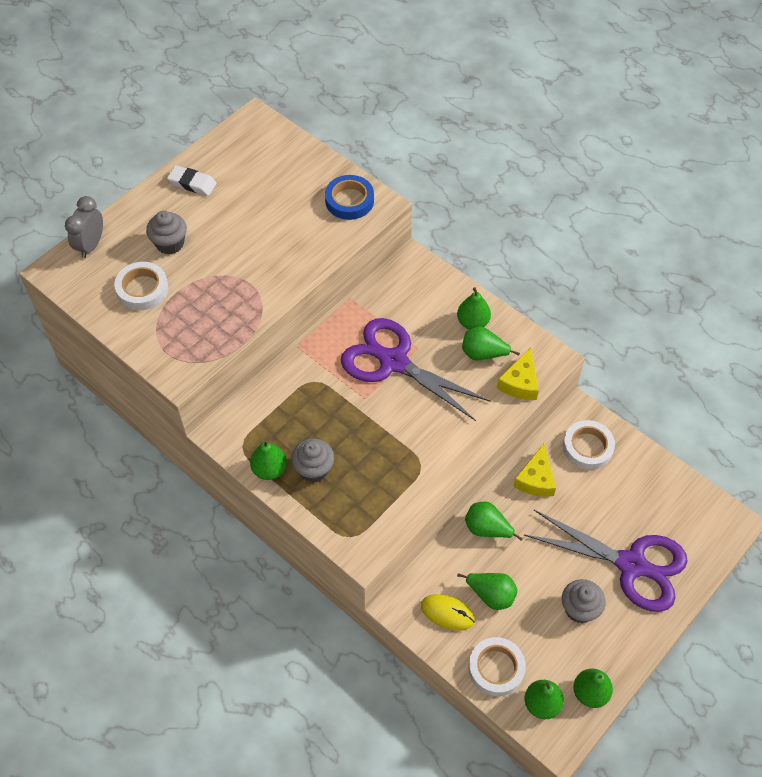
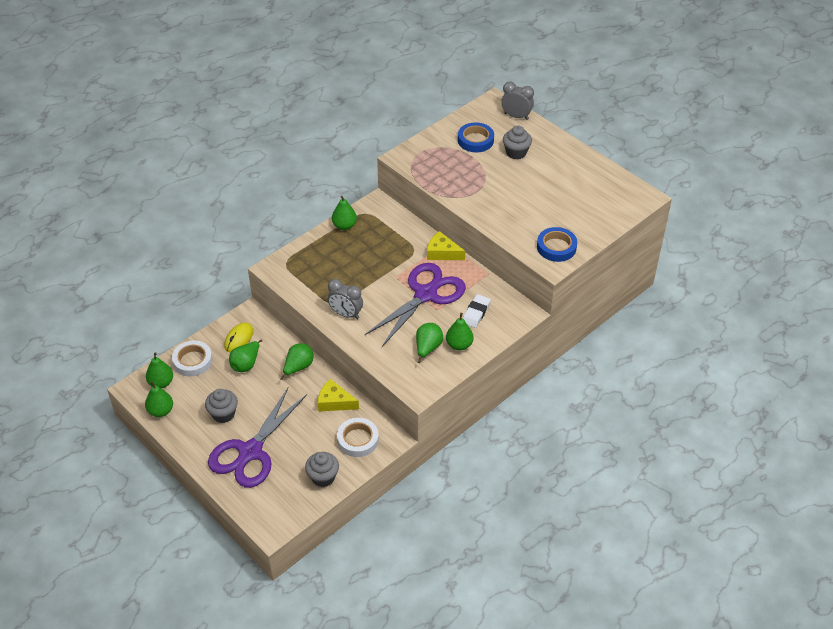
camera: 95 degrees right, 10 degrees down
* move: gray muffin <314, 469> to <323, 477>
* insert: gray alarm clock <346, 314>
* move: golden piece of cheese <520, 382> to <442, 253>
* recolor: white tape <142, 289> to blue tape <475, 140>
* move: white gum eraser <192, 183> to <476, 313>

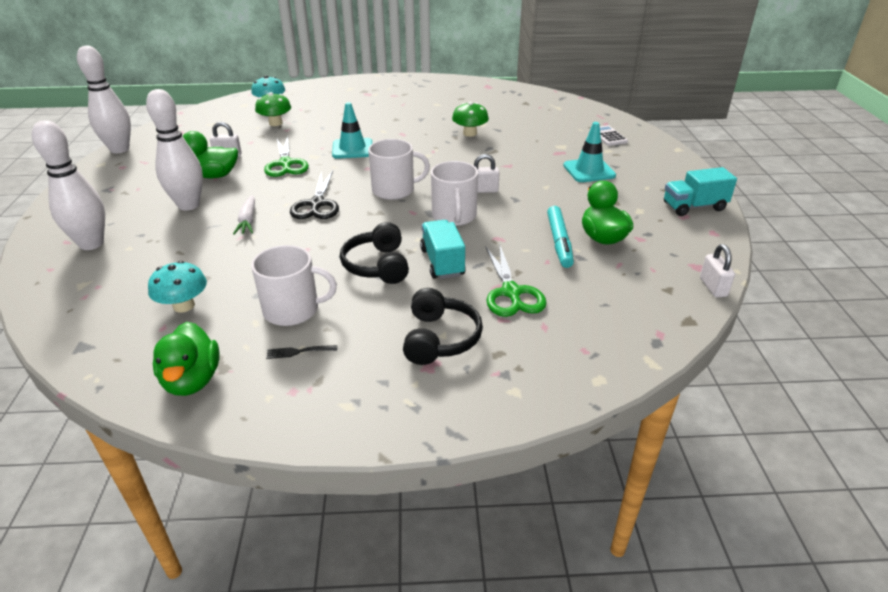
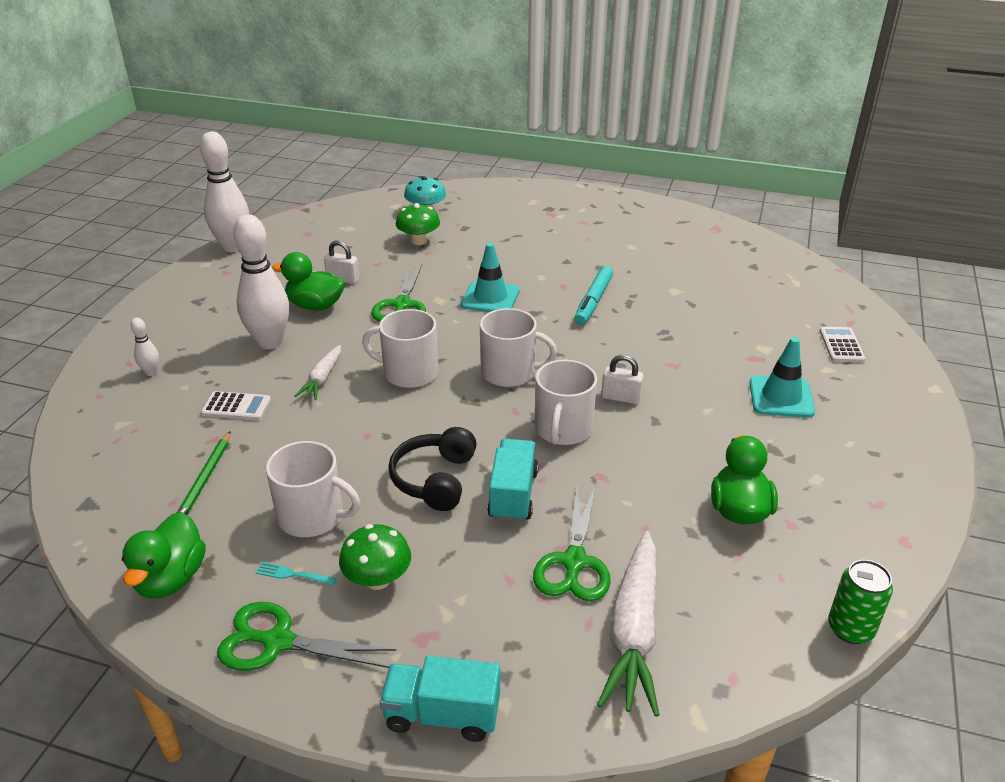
camera: 20 degrees right, 0 degrees up
* resize: white tenpin <91, 244> = <151, 372> x0.44
* replace: aqua fungus <184, 306> to emerald lead pencil <205, 479>
* insert: white adding machine <236, 407>
* insert: emerald pair of scissors <278, 641>
* recolor: jet-black table fork <298, 352> to aqua table fork <292, 574>
* move: emerald fungus <470, 133> to <377, 579>
* replace: jet-black pair of scissors <317, 204> to white tea mug <409, 373>
* move: aqua toy truck <694, 207> to <442, 715>
* move: aqua felt pen <559, 242> to <593, 301>
* insert: white root vegetable <633, 631>
* replace: white small lock <713, 287> to emerald tin <850, 629>
* delete: jet-black headset <440, 338>

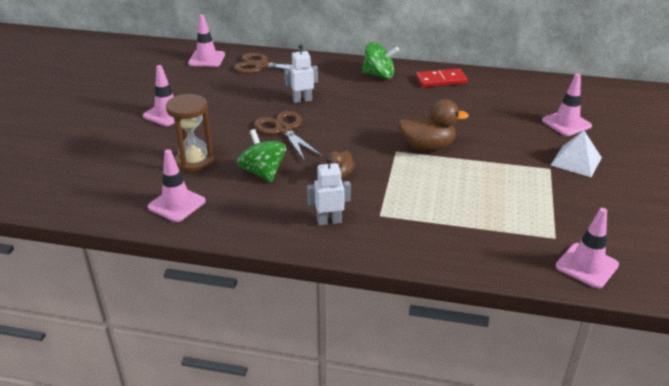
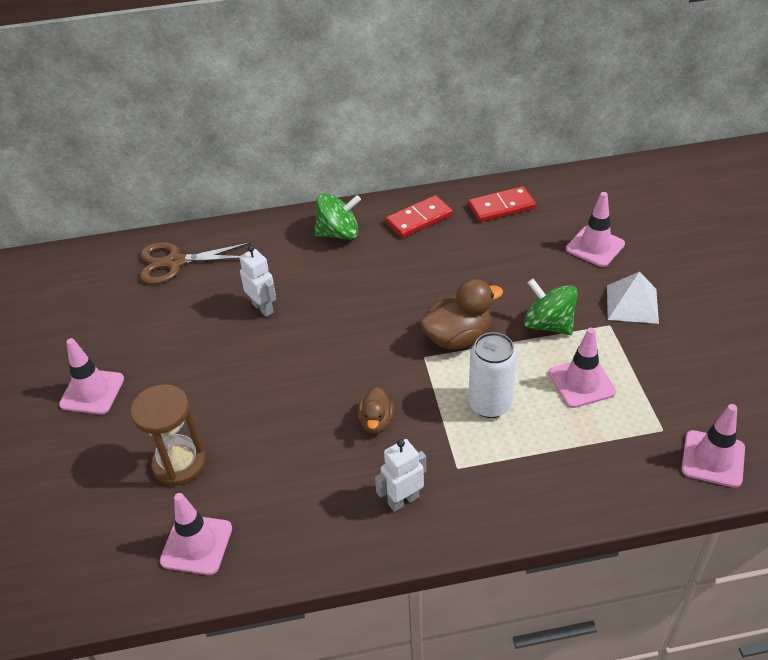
camera: 20 degrees left, 10 degrees up
* rotate: white robot <302, 100> = <263, 308> 90 degrees clockwise
* insert: red domino <501, 207>
* insert: white tin <490, 404>
* move: emerald spinning top <263, 172> to <548, 324>
* move: rose-pink safety cone <206, 59> to <581, 383>
* delete: russet pair of scissors <284, 130>

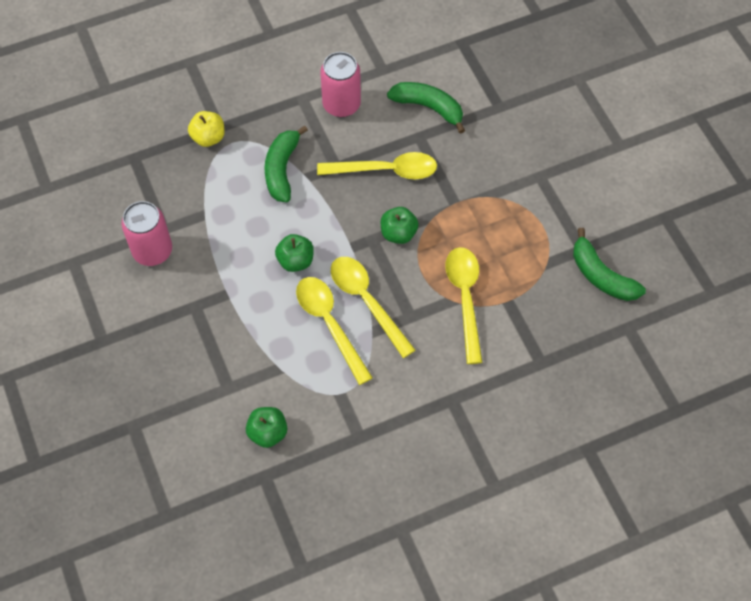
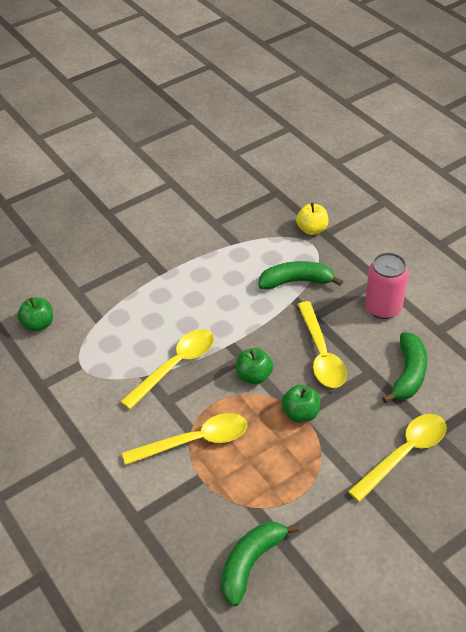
camera: 80 degrees right, 15 degrees down
* move: emerald toy apple <295, 261> to <300, 413>
* move: golden teaspoon <330, 324> to <404, 454>
* delete: rose-pink tin <152, 251>

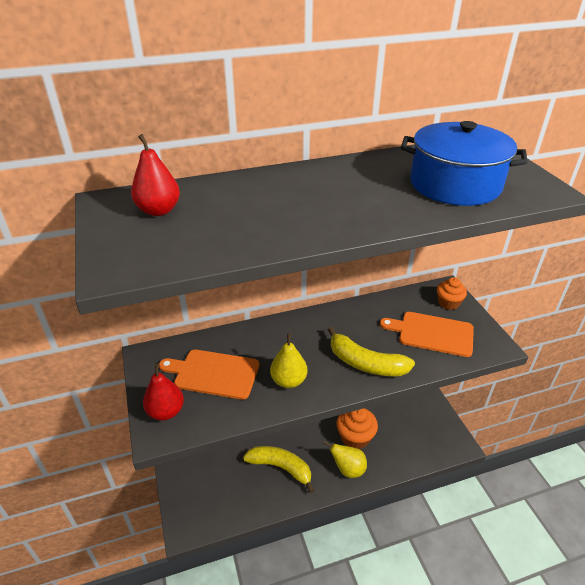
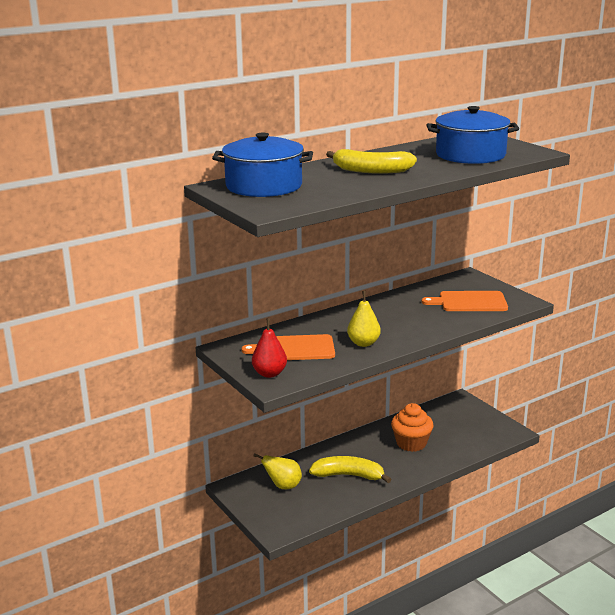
camera: 15 degrees left, 15 degrees down
* replace: red pear fruit <159, 210> to blue pot <264, 186>
* move: golden pear fruit <348, 469> to <283, 486>
* move: golden banana fruit <365, 363> to <371, 170>
* delete: orange muffin <448, 303>

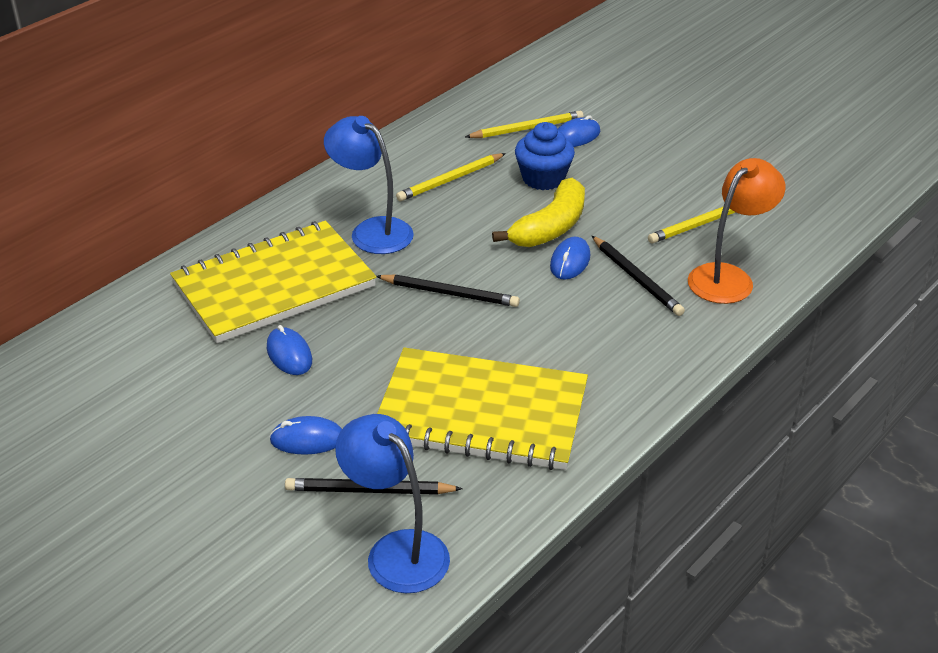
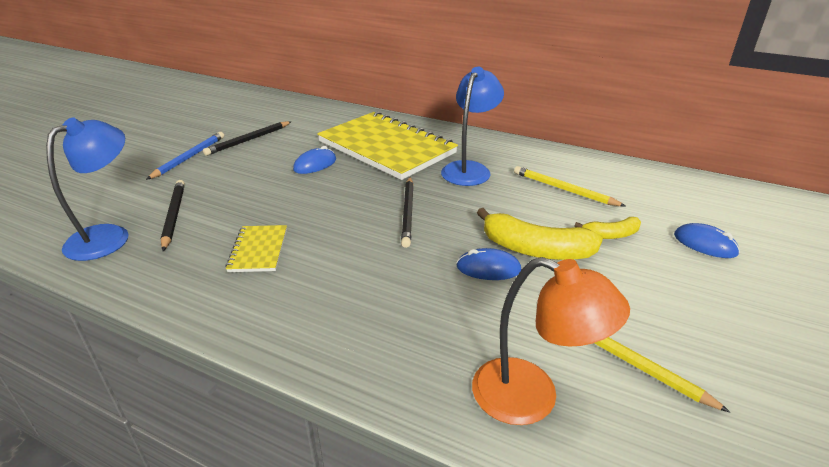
camera: 75 degrees right, 5 degrees down
* insert: blue lead pencil <189, 157>
* move: jet-black lead pencil <636, 278> to <249, 140>
* resize: golden exercise book <481, 413> = <258, 250> x0.44
* replace: blue muffin <543, 178> to golden banana fruit <611, 235>
* delete: blue PC mouse <307, 439>
* delete: golden lead pencil <526, 129>

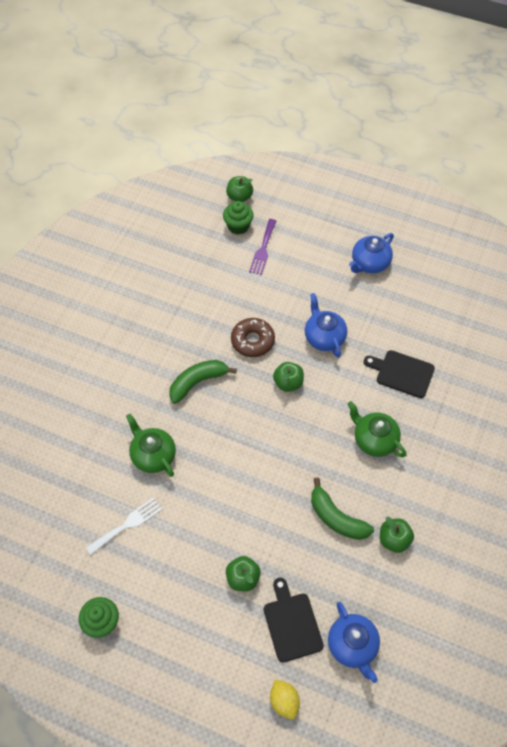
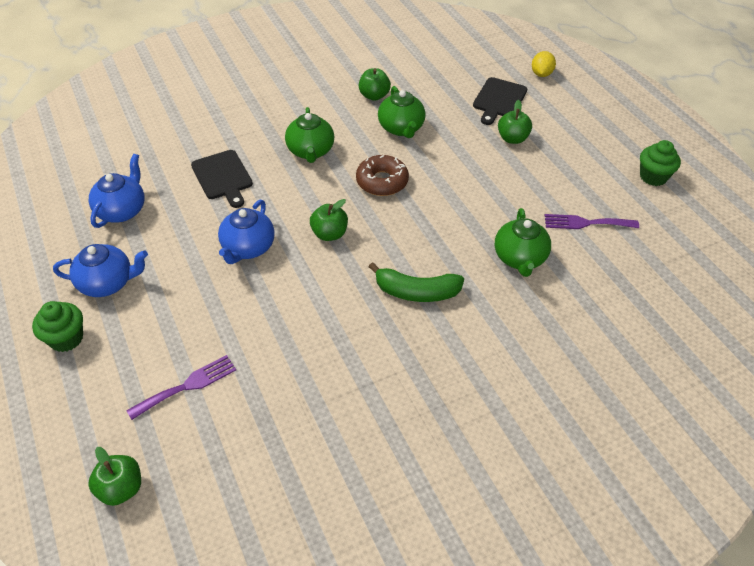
camera: 140 degrees left, 10 degrees down
* move: emerald muffin <238, 226> to <66, 338>
* move: blue tea pot <352, 645> to <122, 210>
* move: russet glazed donut <252, 341> to <382, 181>
* replace: emerald banana fruit <336, 518> to emerald tea pot <401, 128>
* recolor: white table fork <127, 524> to royal purple table fork <586, 223>

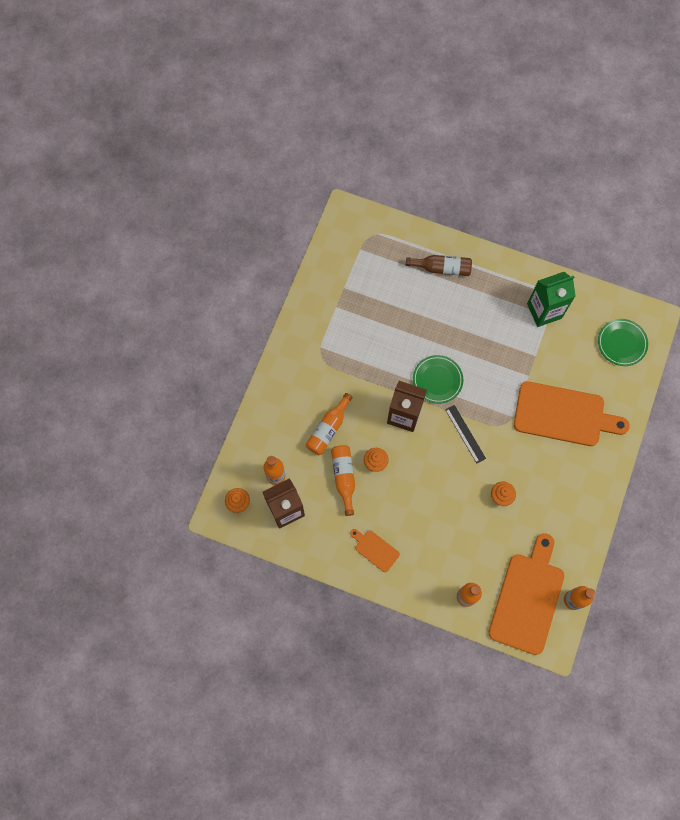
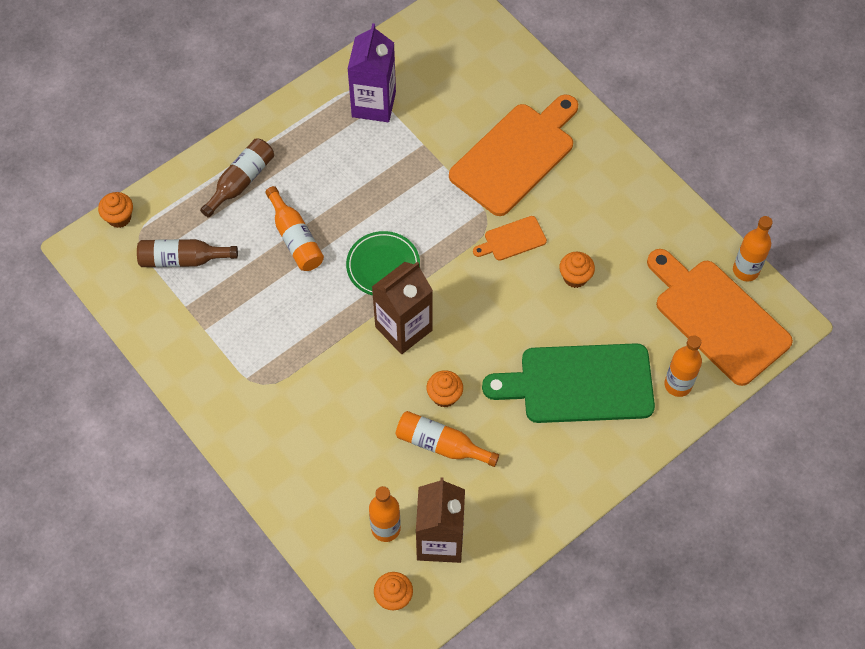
camera: 60 degrees left, 10 degrees down
* insert: orange muffin <119, 218>
* insert: russet flask <183, 259>
* move: orange flask <328, 429> to <295, 238>
* recolor: emerald carton <544, 311> to royal purple carton <373, 104>
* move: orange cutting board <375, 549> to <512, 239>
* insert: emerald cutting board <579, 384>
* delete: jet-black ruler <465, 434>
* delete: emerald dinner plate <621, 343>

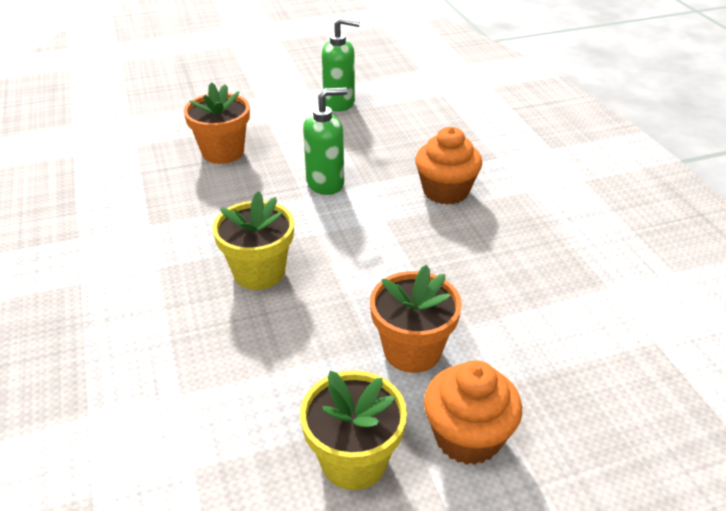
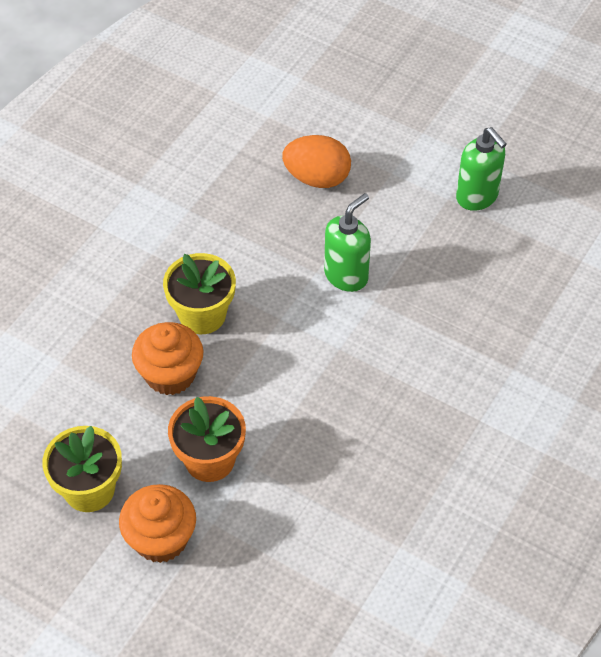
camera: 50 degrees right, 15 degrees up
* move: orange muffin <445, 191> to <170, 374>
* replace: orange plant pot <223, 152> to orange egg <317, 178>
* rotate: emerald pump bottle <325, 183> = <346, 275> 75 degrees counterclockwise

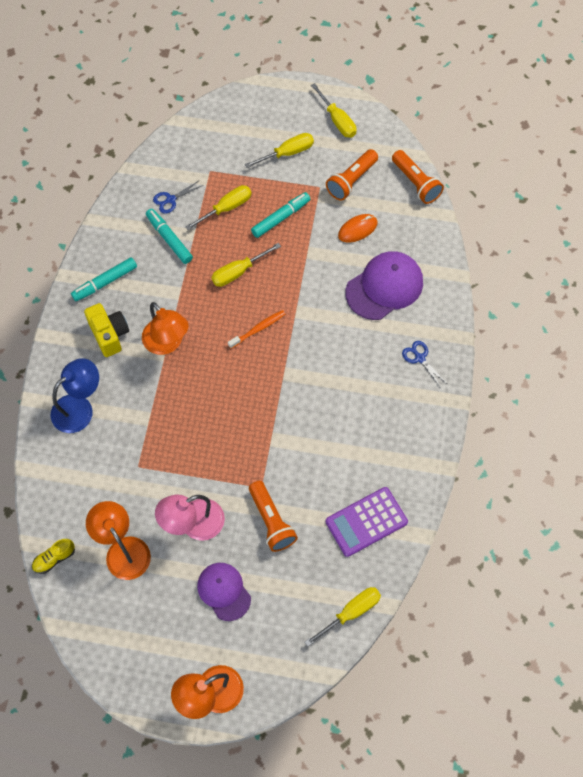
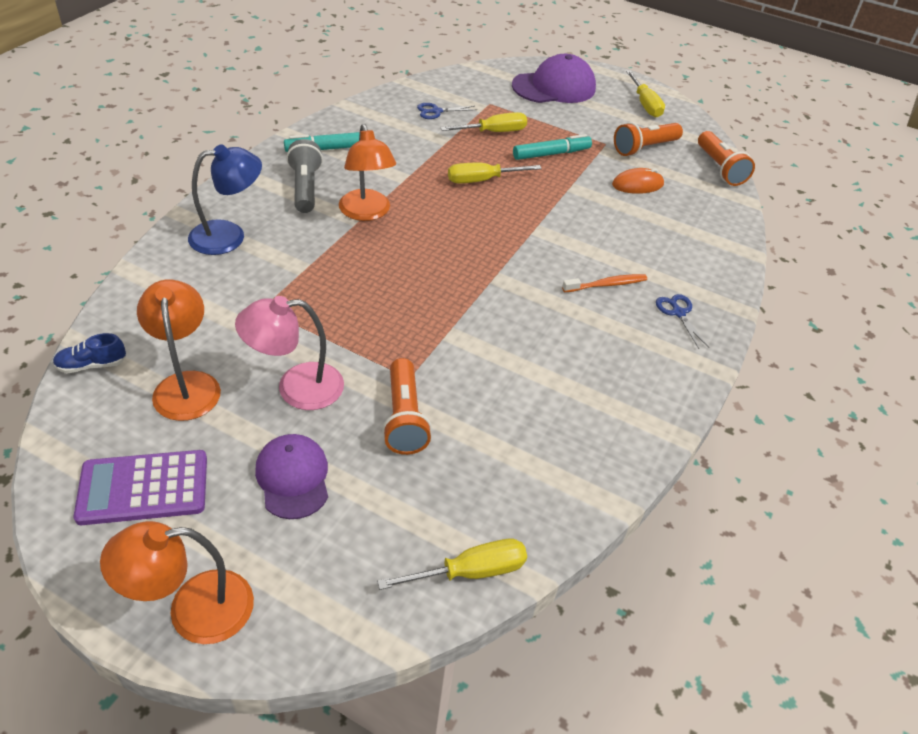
camera: 15 degrees right, 20 degrees down
* recolor: golden sneaker <54, 558> to blue sneaker <92, 365>
* move: royal purple adding machine <366, 522> to <143, 488>
* replace: golden photo camera <109, 335> to gray pocket torch <305, 188>
* move: royal purple cap <384, 287> to <554, 87>
* move: orange tooth brush <258, 329> to <606, 284>
* delete: aqua felt pen <169, 239>
* delete: golden hand screwdriver <287, 153>

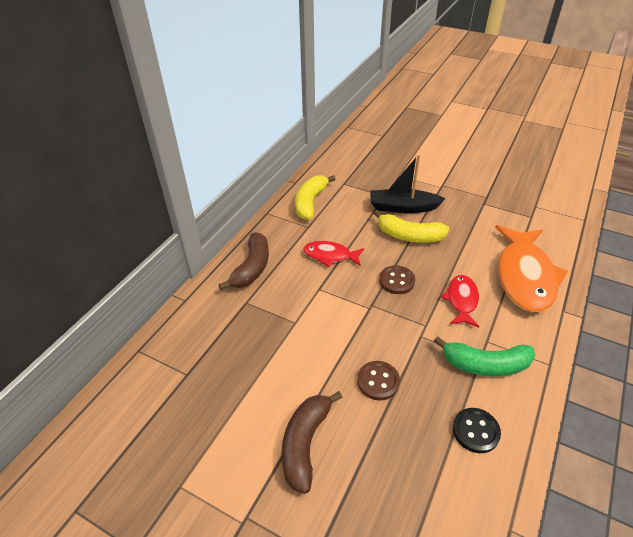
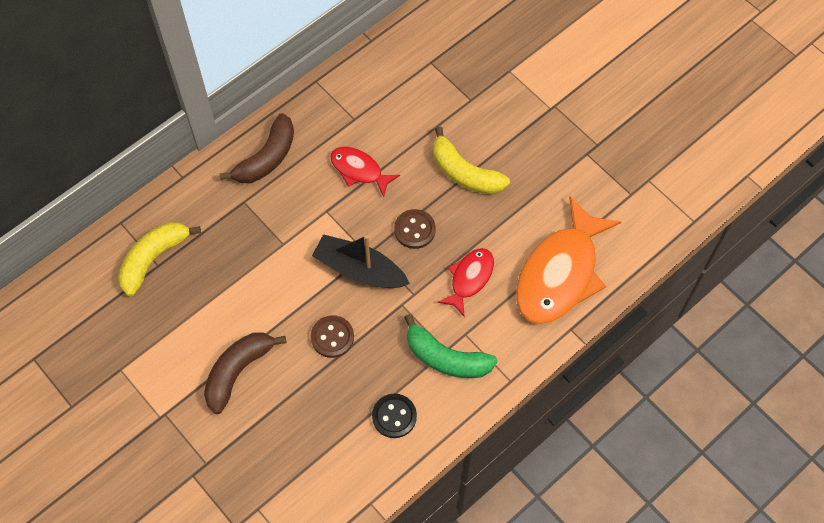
camera: 20 degrees right, 20 degrees up
* move: golden banana fruit <310, 202> to <153, 259>
* move: jet-black toy boat <402, 207> to <359, 270>

